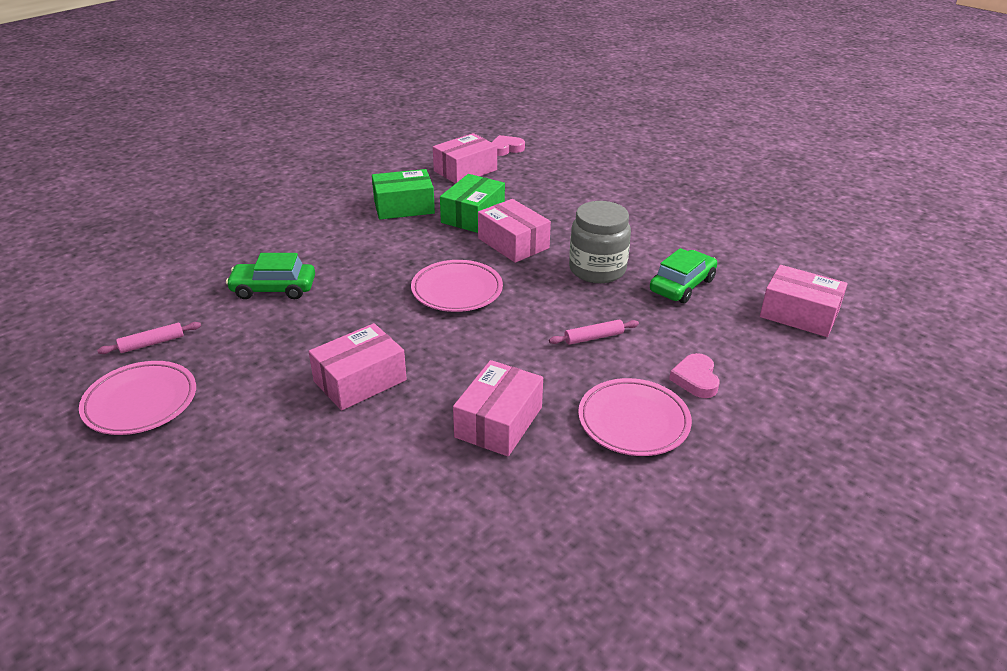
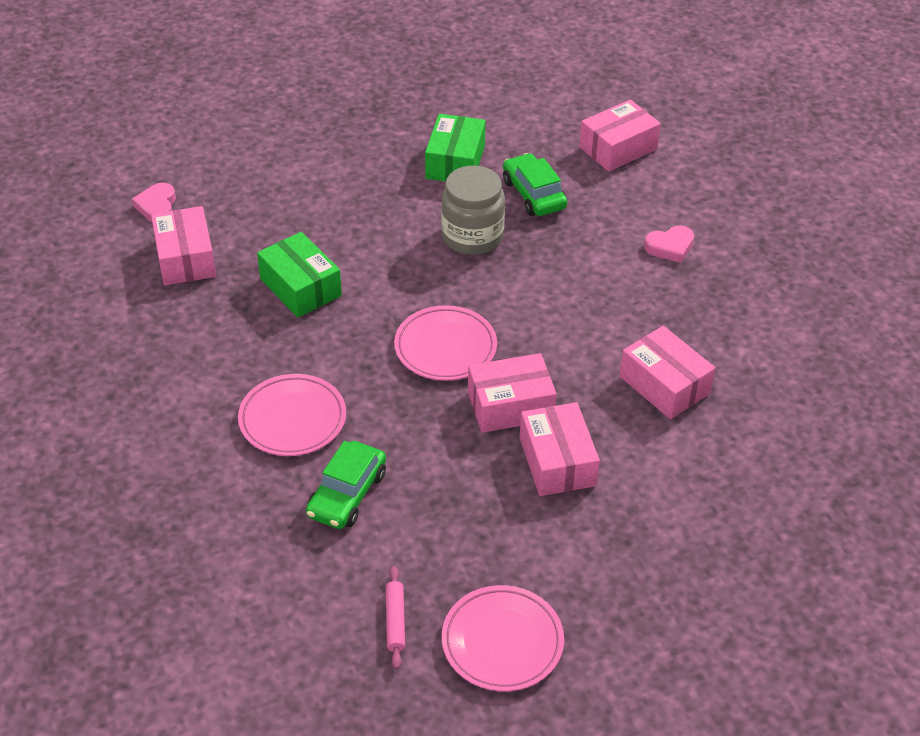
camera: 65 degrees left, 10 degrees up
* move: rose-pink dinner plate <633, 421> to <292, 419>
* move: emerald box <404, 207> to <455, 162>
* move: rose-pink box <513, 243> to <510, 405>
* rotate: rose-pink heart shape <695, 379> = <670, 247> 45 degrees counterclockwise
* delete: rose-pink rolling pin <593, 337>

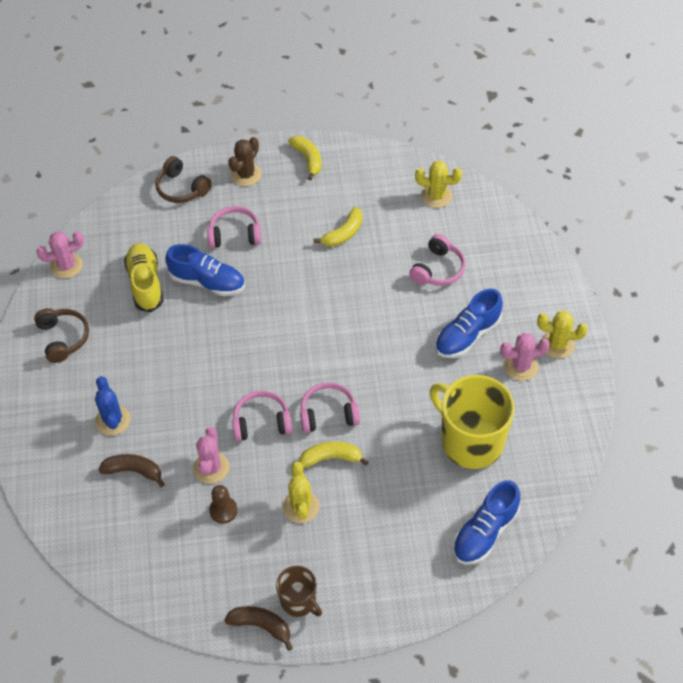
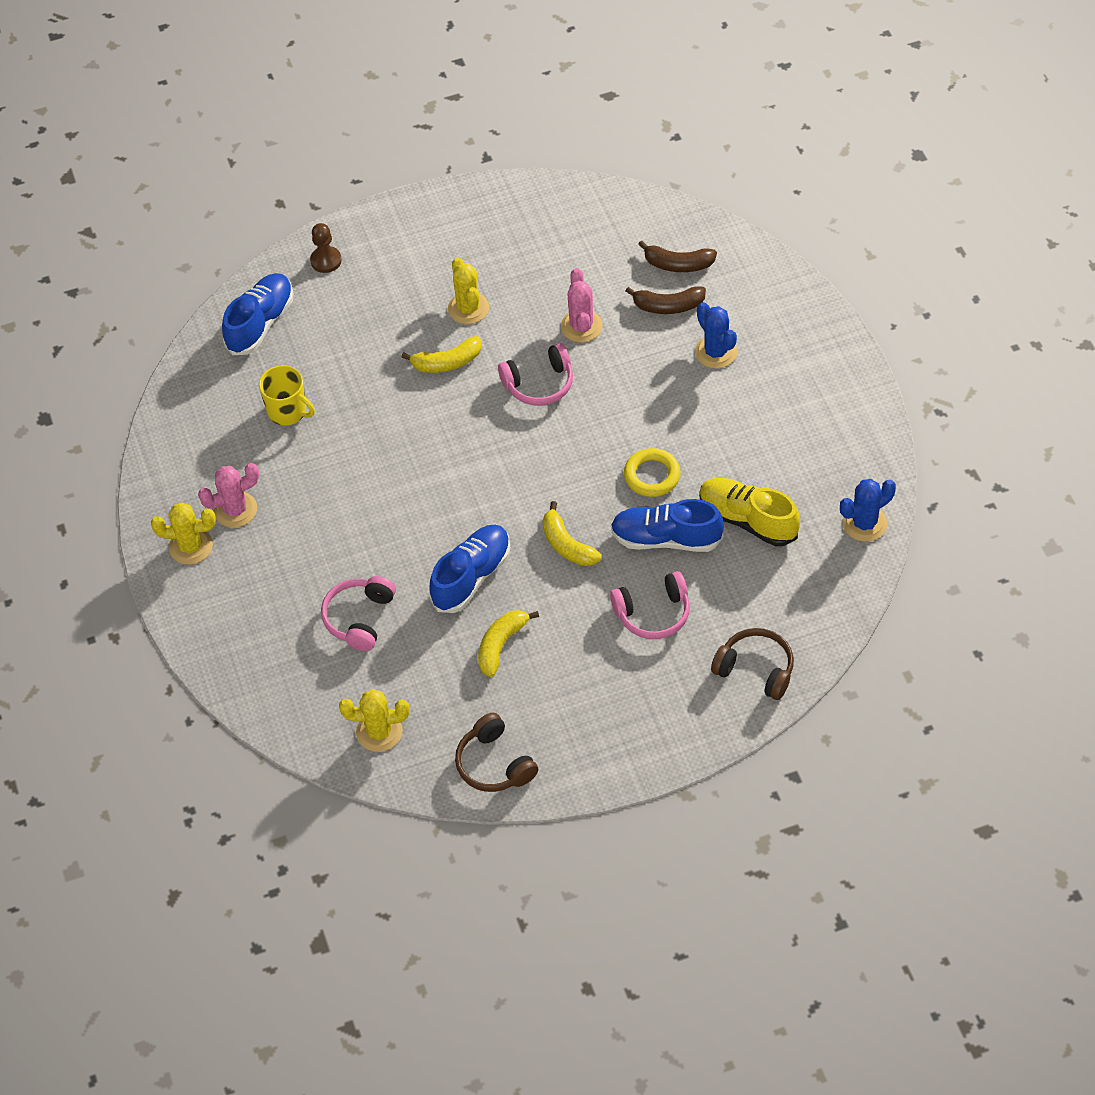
camera: 170 degrees right, 0 degrees up
* resize: golden tea mug <470, 441> = <288, 411> x0.53
* move: russet chess pawn <223, 510> to <326, 260>
* move: blue sneaker <467, 335> to <471, 577>
* move: russet headset <63, 338> to <494, 764>
* move: golden banana fruit <308, 159> to <567, 545>
* insert: golden hoop <652, 475>
* move: russet banana fruit <261, 626> to <678, 264>
* rotate: golden sneaker <145, 284> = <747, 520> 150 degrees clockwise
* recolor: rose-pink prickly plant <66, 266> to blue prickly plant <864, 523>
* delete: russet prickly plant <246, 174>
* delete: russet tea mug <299, 601>
* delete: rose-pink headset <328, 414>

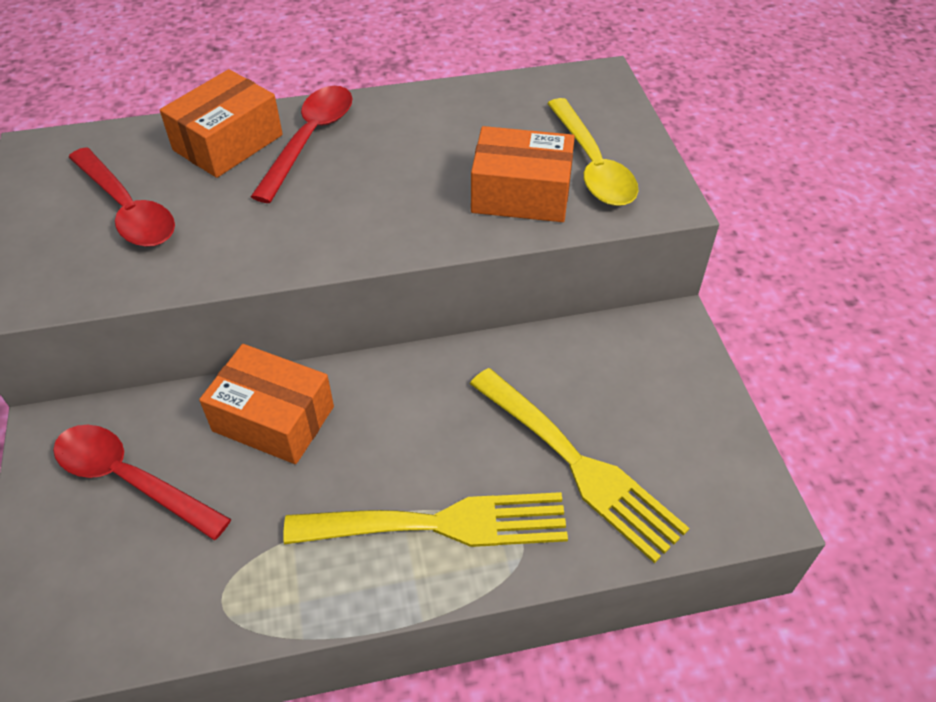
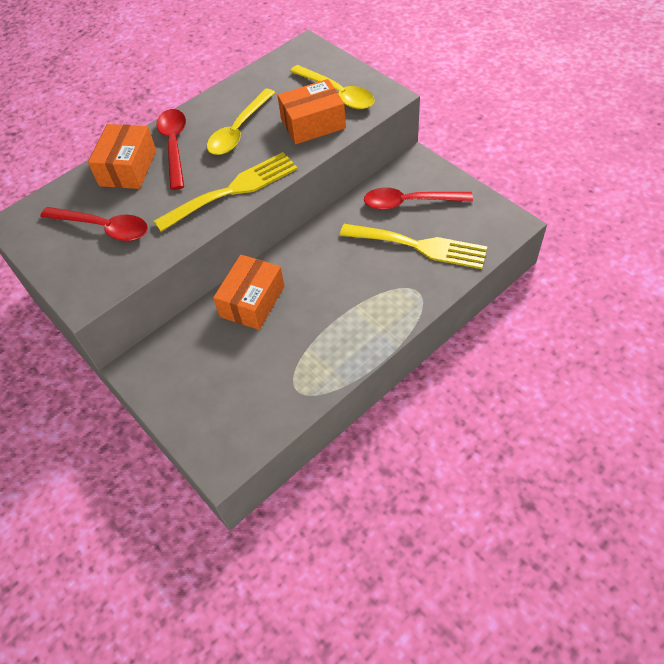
camera: 25 degrees left, 5 degrees up
* move: golden table fork <441, 524> to <233, 190>
* insert: golden teaspoon <238, 131>
* rotate: orange box <273, 419> = <252, 301> 60 degrees counterclockwise
* move: red teaspoon <130, 479> to <409, 202>

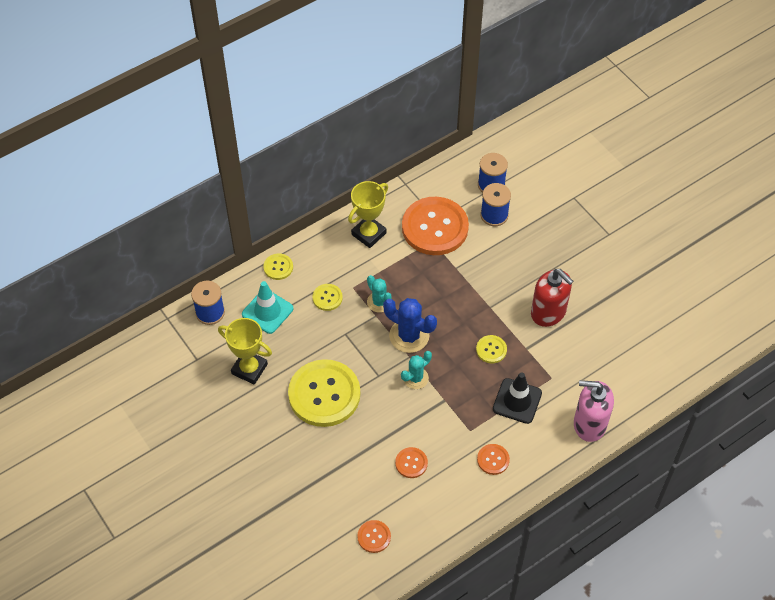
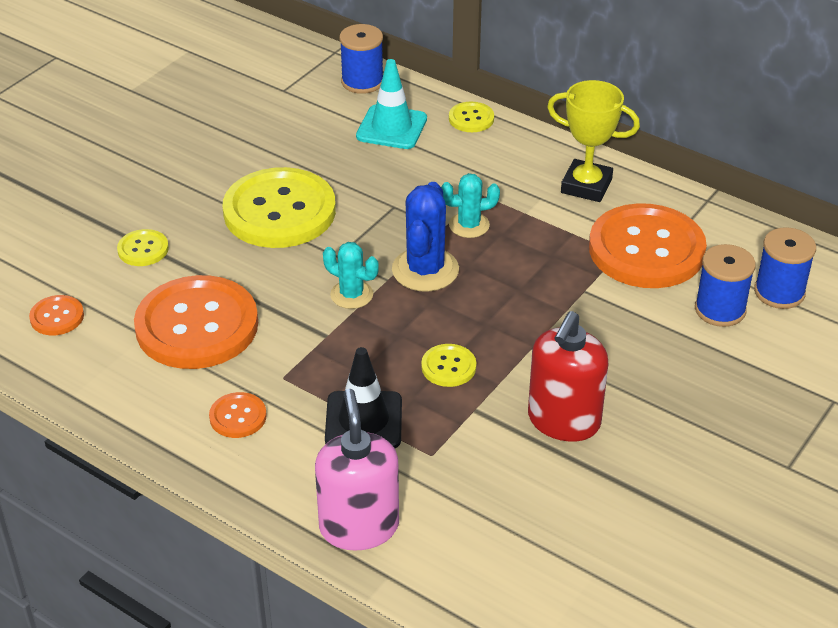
camera: 70 degrees right, 15 degrees down
* move: golden button <327, 298> to <143, 249>
* resize: orange button <411, 463> = <197, 326> x2.29
* rotate: aqua prickly plant <379, 302> = <469, 225> 45 degrees clockwise
* delete: golden award cup <249, 369>

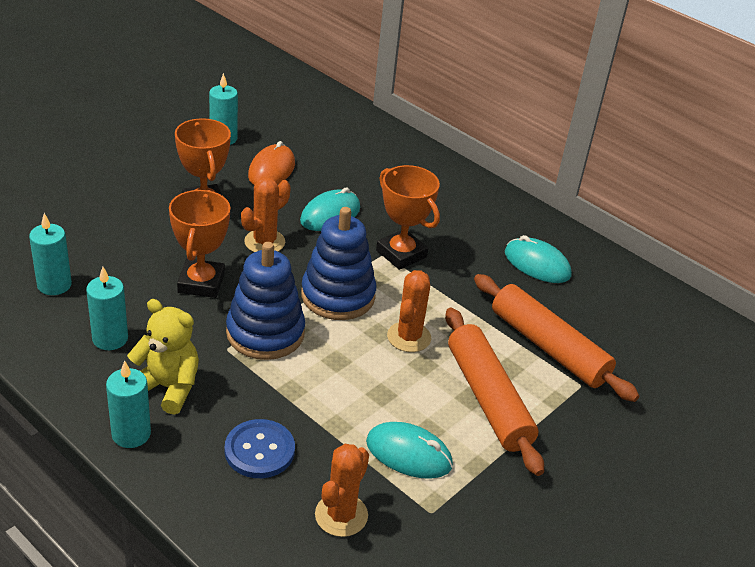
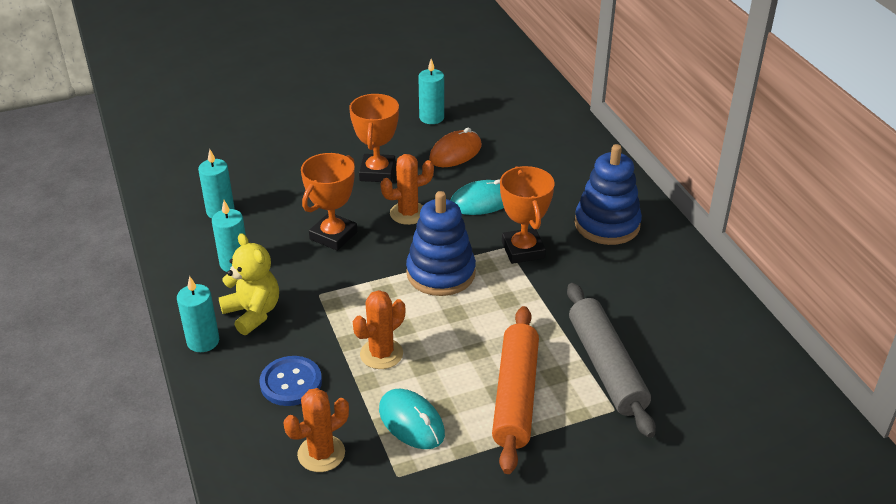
camera: 30 degrees right, 0 degrees up
* move: orange prickly plant <409, 337> to <381, 354>
* recolor: orange rolling pin <548, 347> to gray rolling pin <606, 366>
* move: blue ring stacker <265, 333> to <607, 224>
* delete: aqua PC mouse <537, 264>

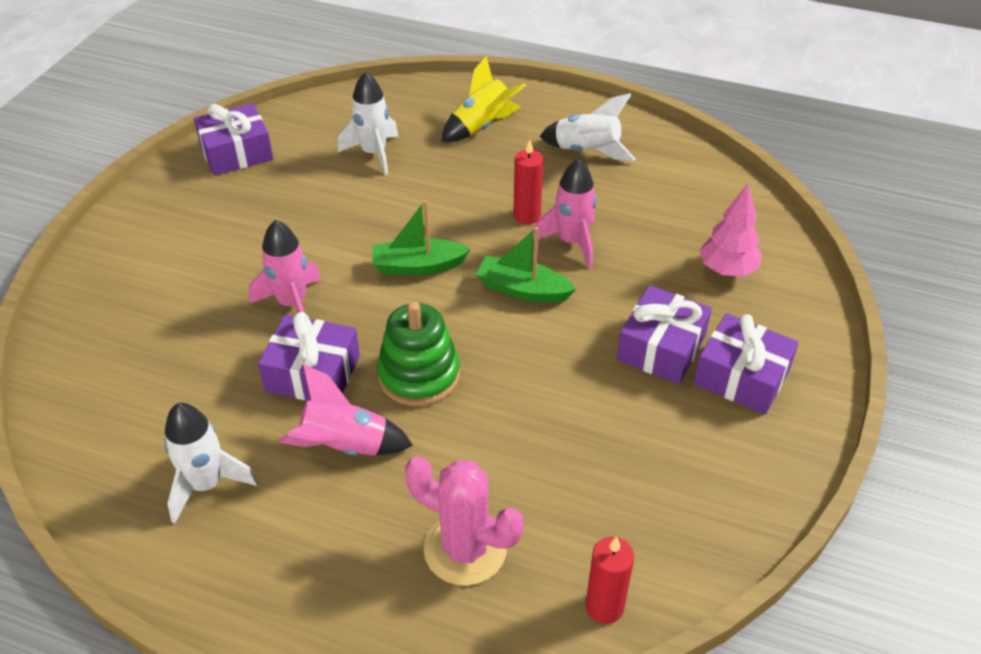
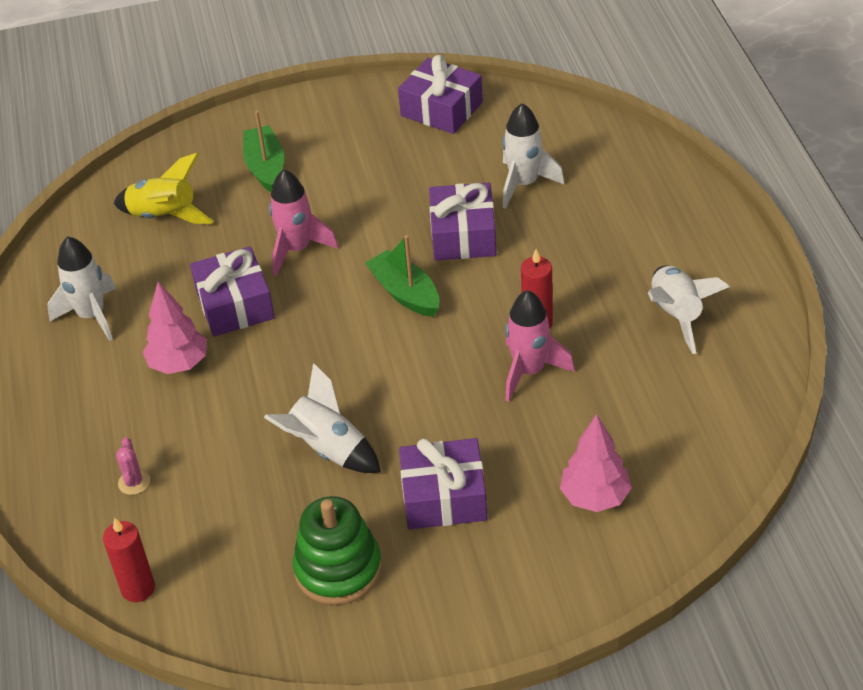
camera: 60 degrees right, 0 degrees up
* move: golden spaceship <482, 127> to <164, 216>
* resize: rose-pink prickly plant <465, 549> = <134, 482> x0.44
* replace: rose-pink spaceship <345, 446> to rose-pink fir tree <179, 364>
* move: emerald toy boat <523, 290> to <265, 167>
* insert: white spaceship <328, 450>
* move: emerald ring stacker <419, 375> to <338, 569>
* move: royal purple gift <741, 377> to <463, 235>

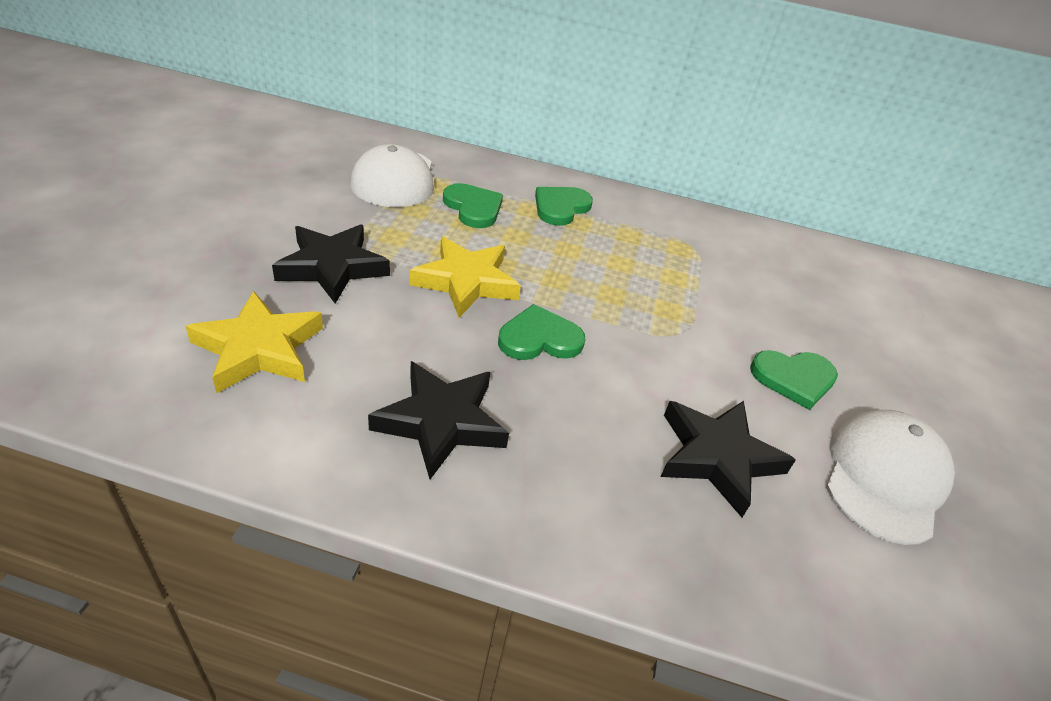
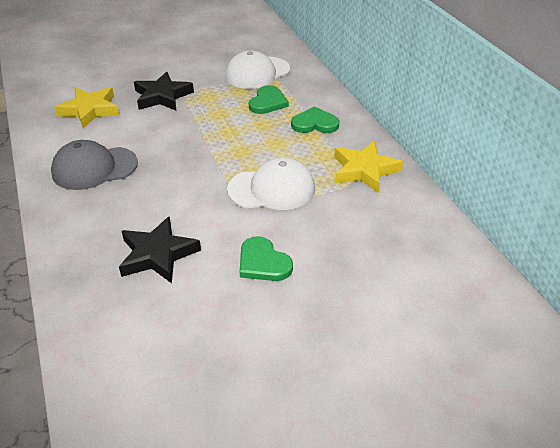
camera: 60 degrees right, 0 degrees up
* replace: jet-black star <441, 422> to gray cap <94, 168>
* move: white cap <884, 478> to <272, 189>
* move: golden star <466, 282> to <364, 170>
* delete: emerald heart shape <539, 338>

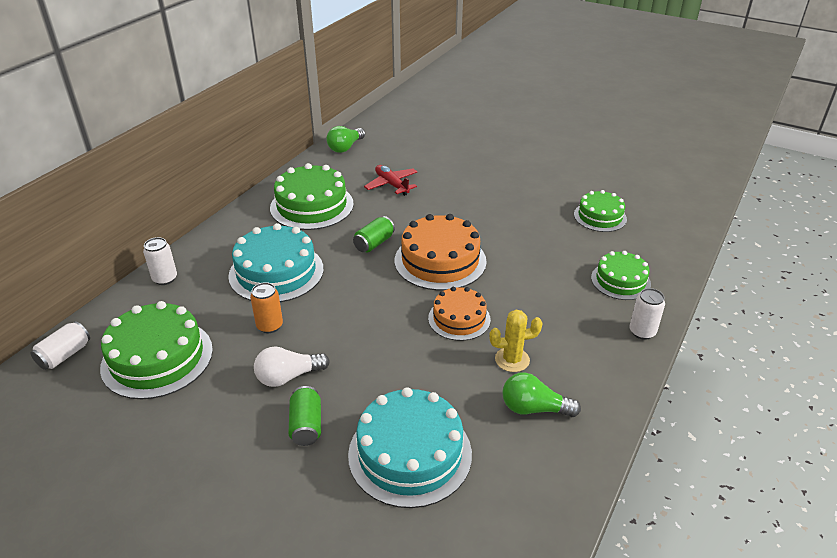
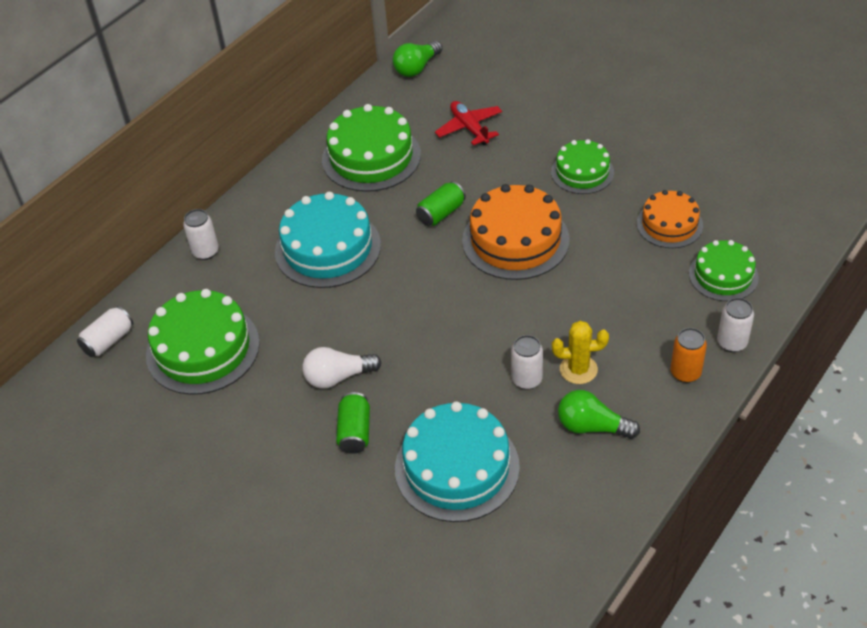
camera: 10 degrees right, 10 degrees up
* insert: white tin <527, 379>
* move: emerald cake <600, 216> to <582, 172>
* move: orange cake <459, 319> to <669, 224>
* move: orange tin <269, 326> to <685, 373>

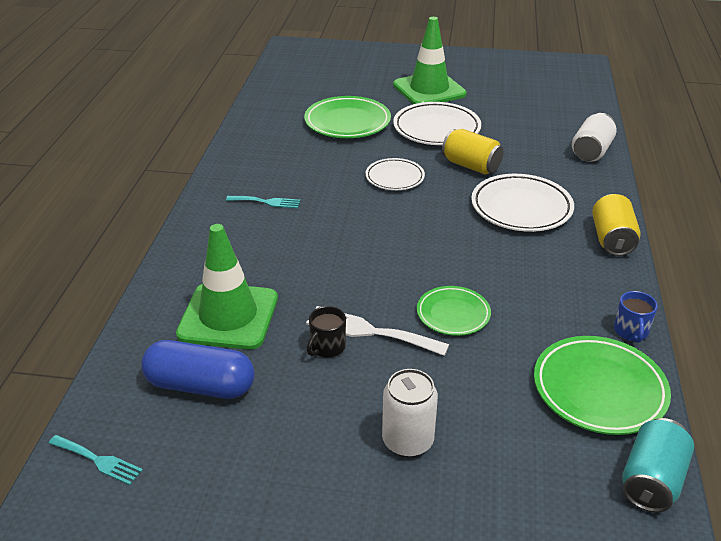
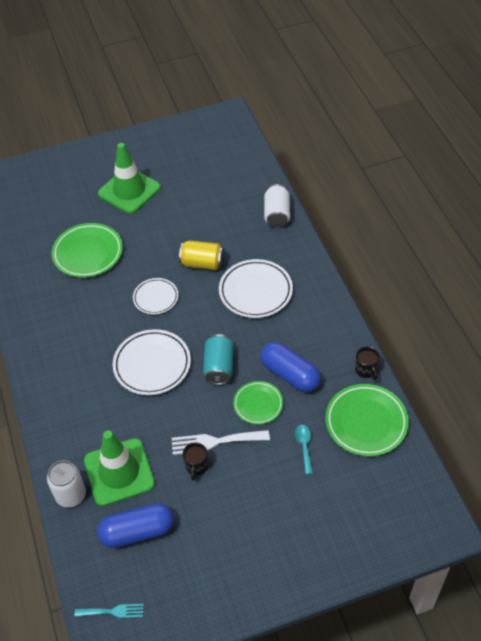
camera: 25 degrees left, 15 degrees up
* move: white tin <407, 441> to <71, 495>
* move: white dinner plate <436, 129> to <152, 365>
* move: aqua tin <651, 480> to <219, 367>
* insert: blue pill <290, 374>
* insert: aqua teaspoon <304, 446>
* recolor: blue tea mug <631, 331> to jet-black tea mug <366, 370>
* delete: aqua table fork <266, 202>
* delete: golden tin <612, 239>

